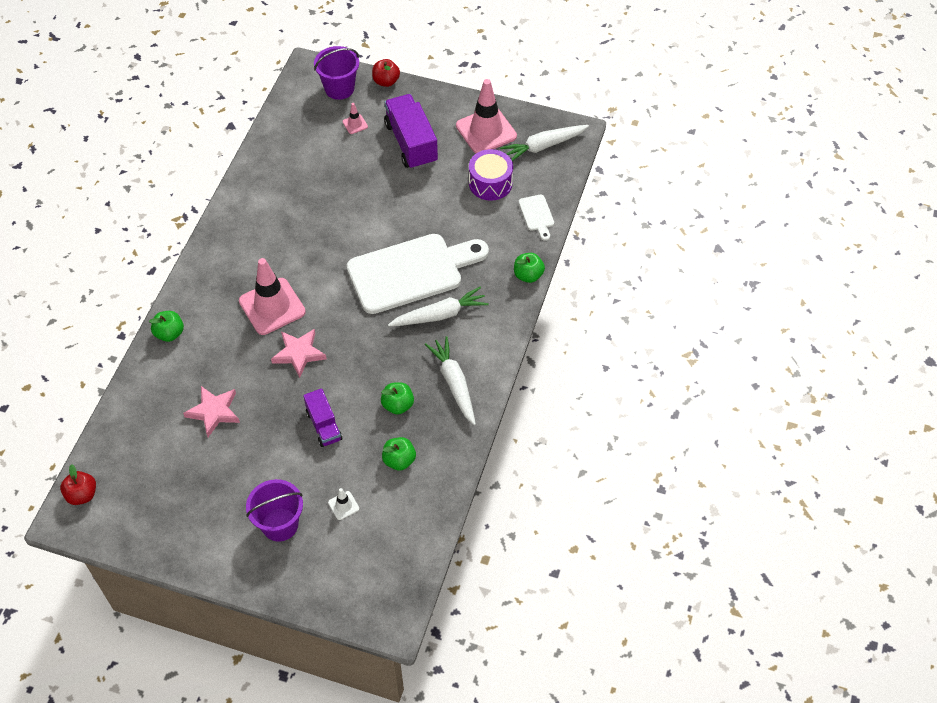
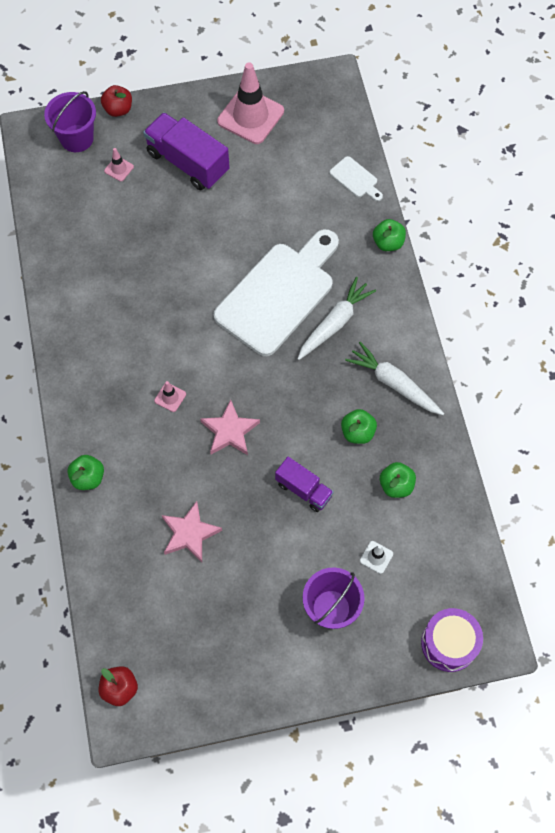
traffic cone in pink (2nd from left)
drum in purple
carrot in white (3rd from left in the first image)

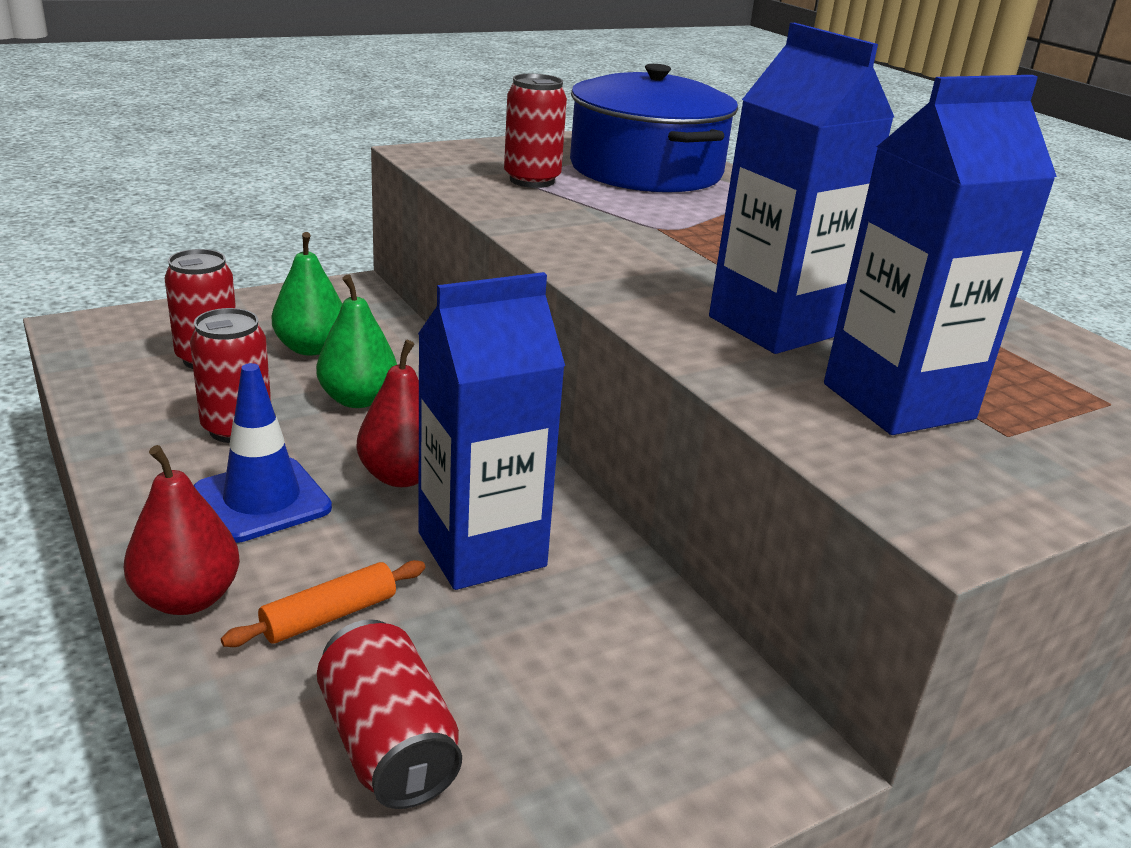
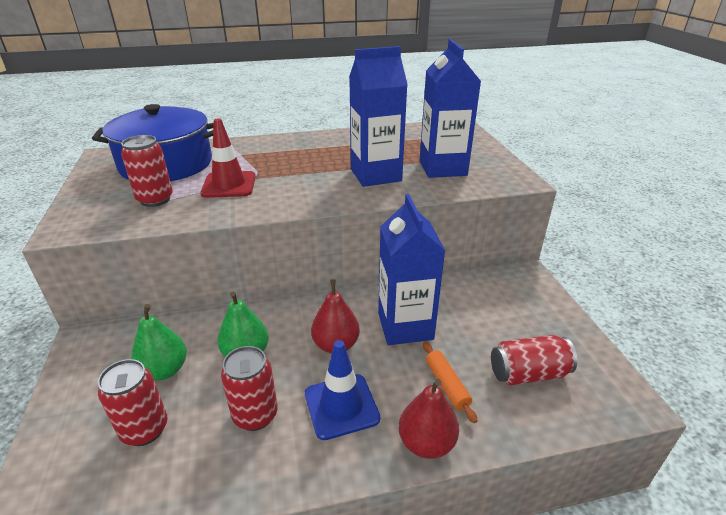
traffic cone in red

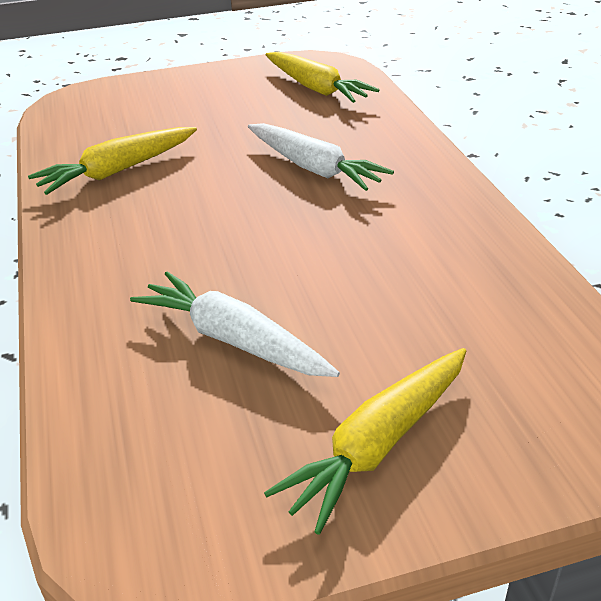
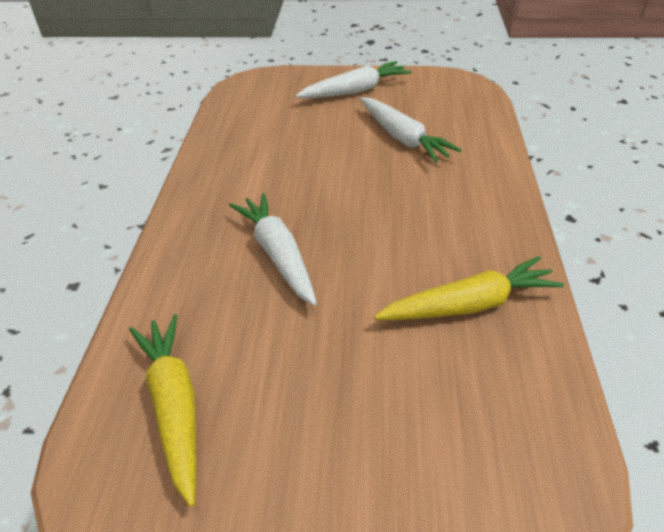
carrot in white (2nd from left)

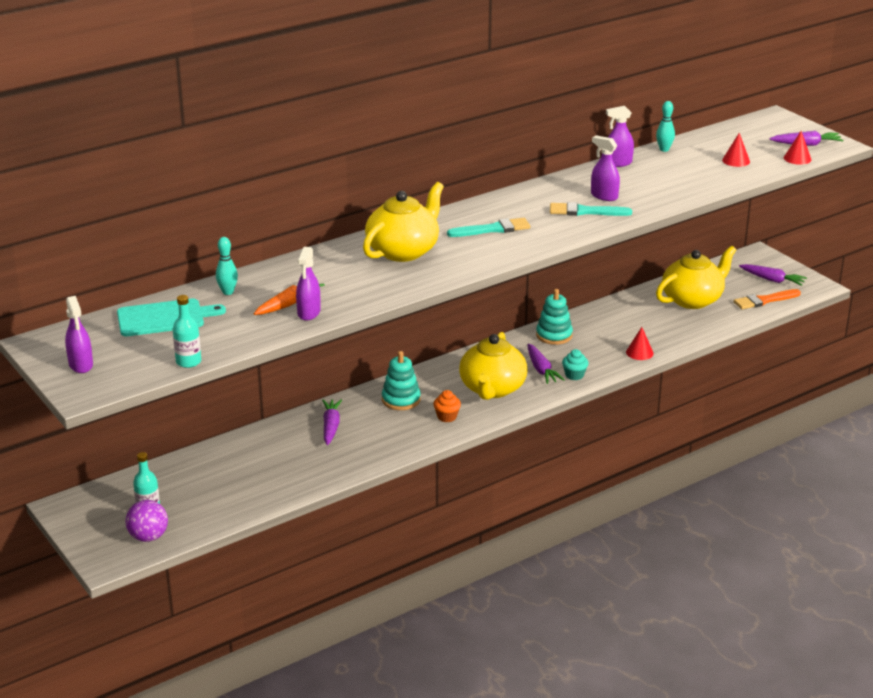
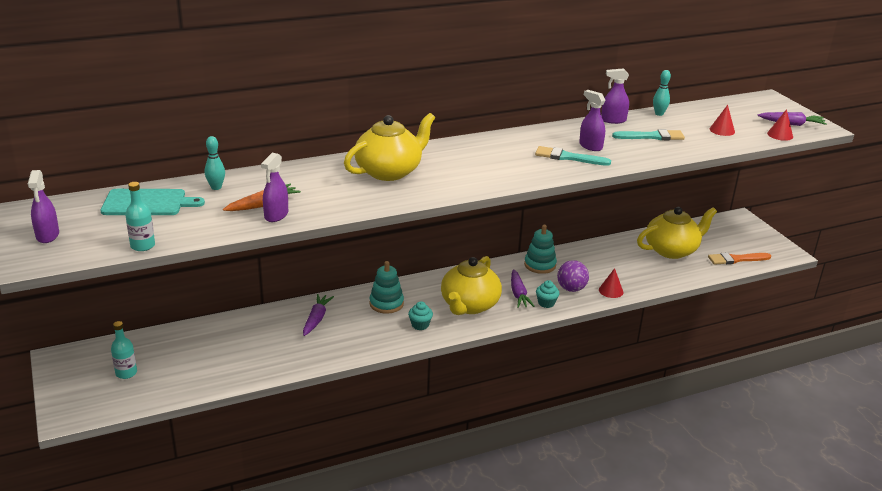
cupcake in turquoise (1st from left)
ball in purple
brush in turquoise (2nd from left)
carrot in purple (3rd from left in the first image)

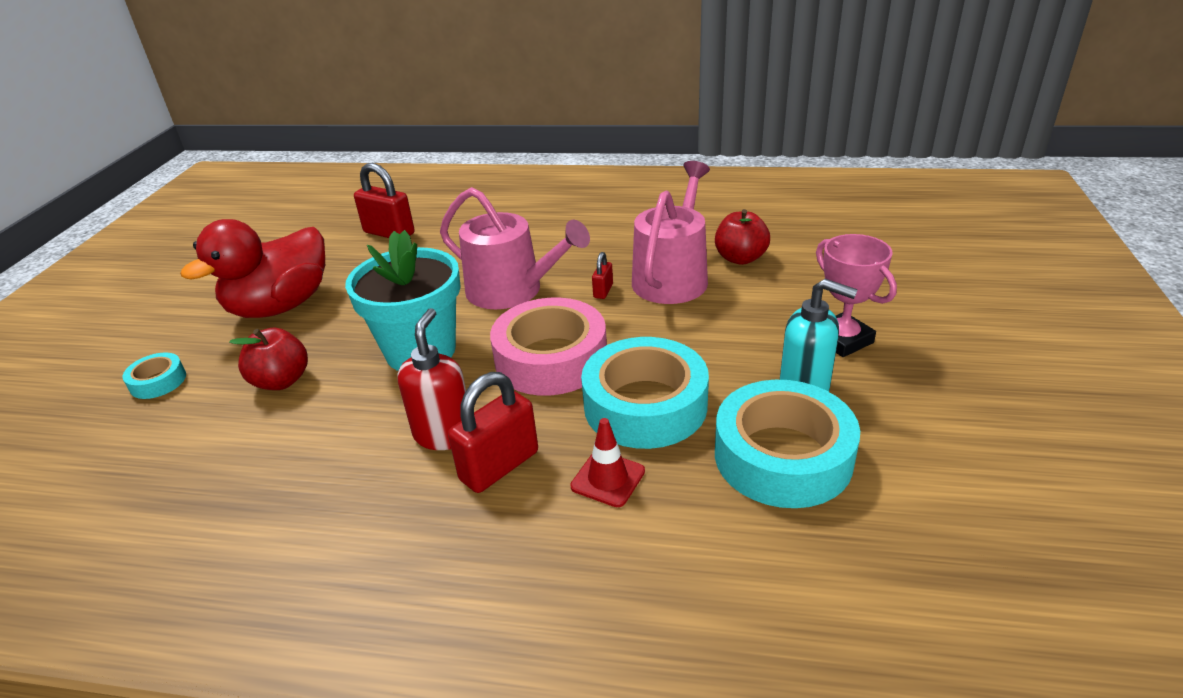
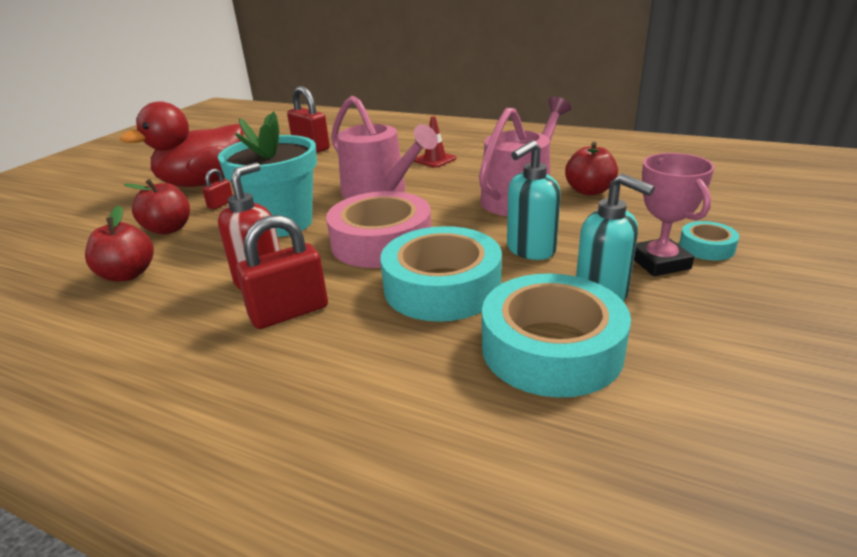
apple in red (1st from left)
padlock in red (1st from left)
traffic cone in red
soap dispenser in turquoise (1st from left)
tape in turquoise (3rd from left)

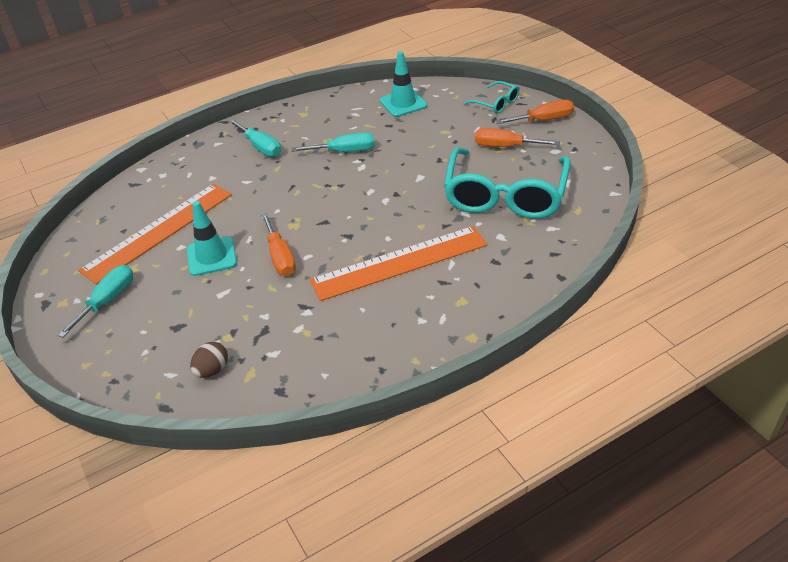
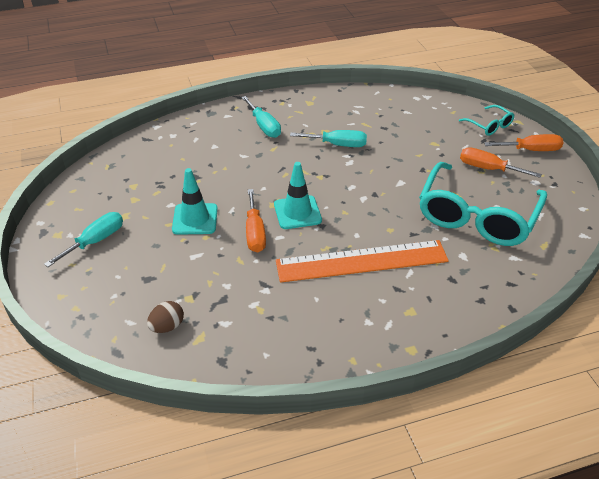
traffic cone in turquoise (2nd from left)
ruler in orange (1st from left in the first image)

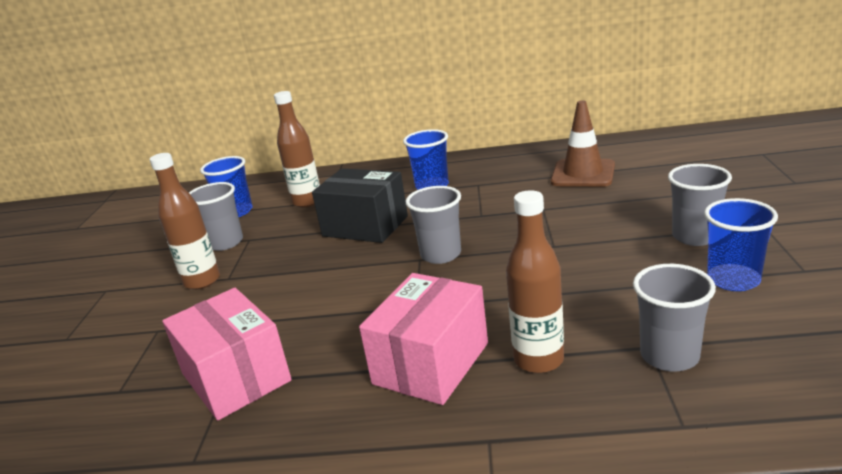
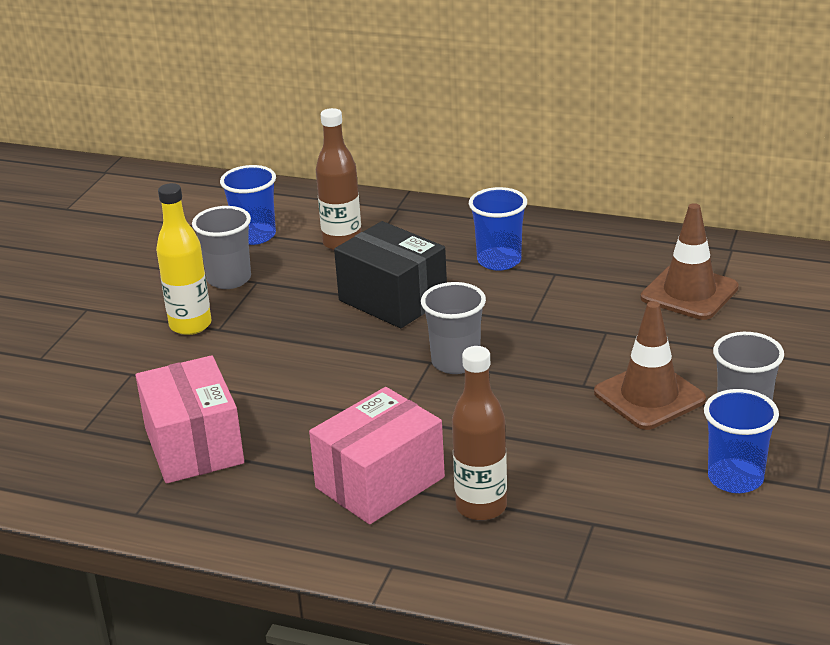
bottle in yellow
traffic cone in brown (1st from left)
cup in grey (3rd from left in the first image)

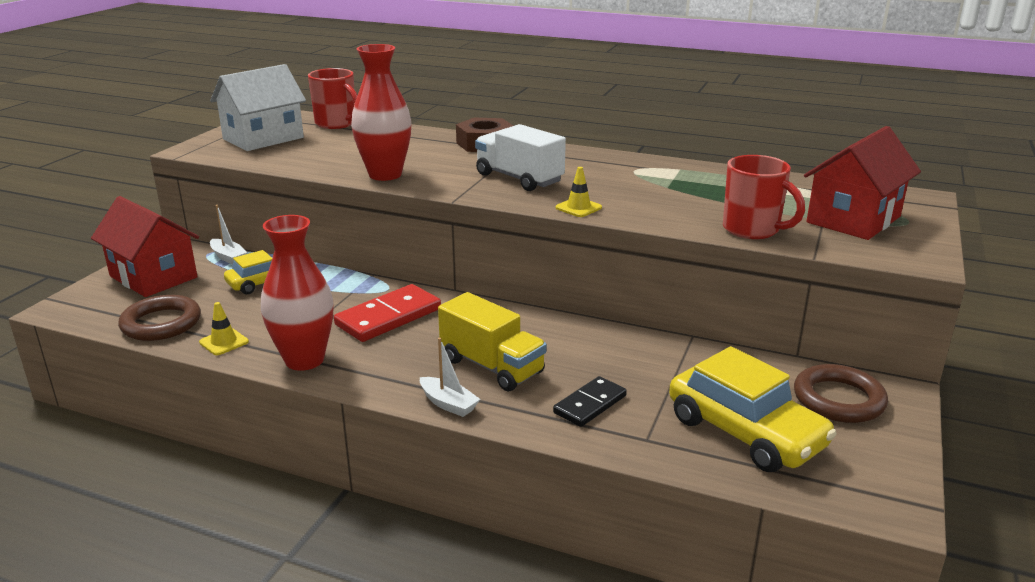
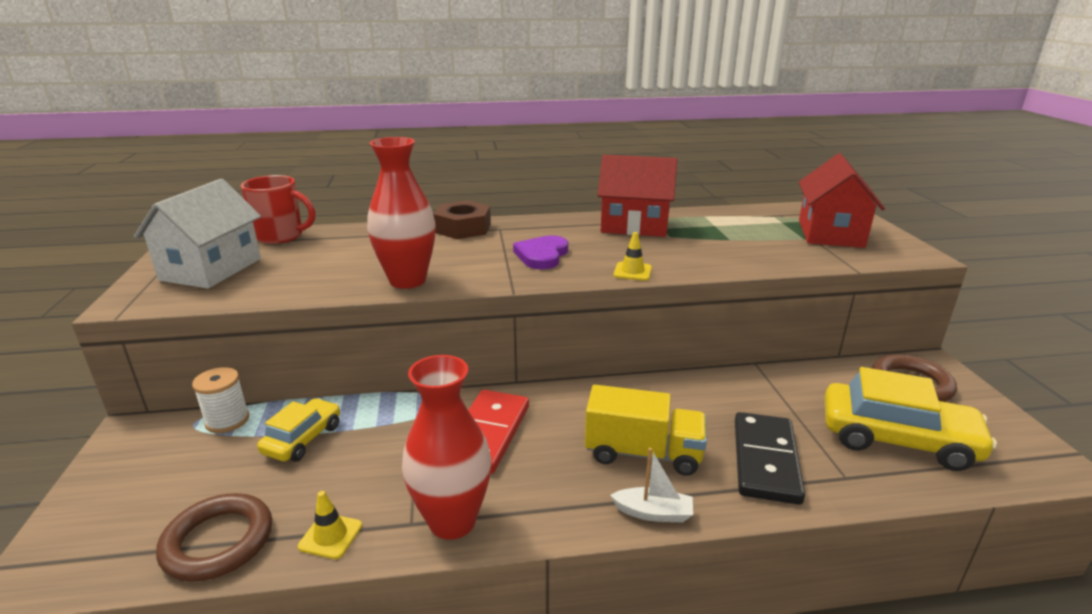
spool in white
heart in purple
house in red (1st from left)
domino in black
mug in red (2nd from left in the first image)

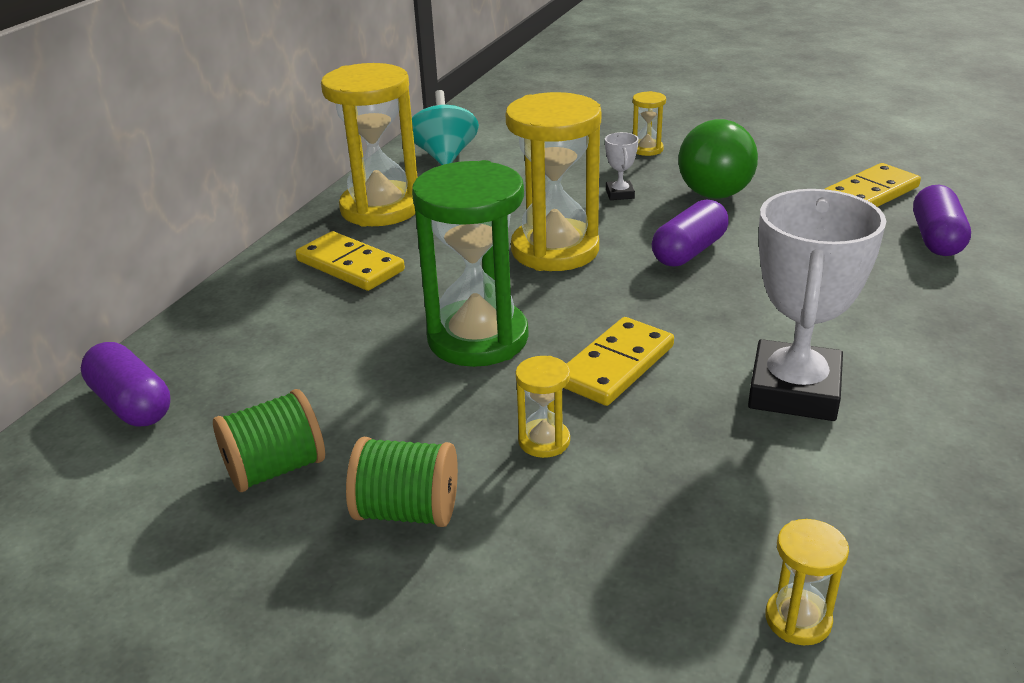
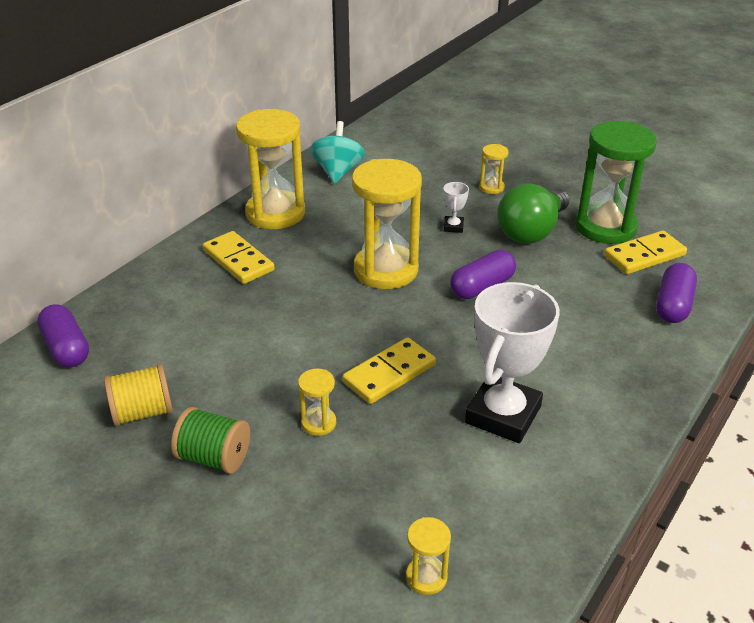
spool in yellow
hourglass in green

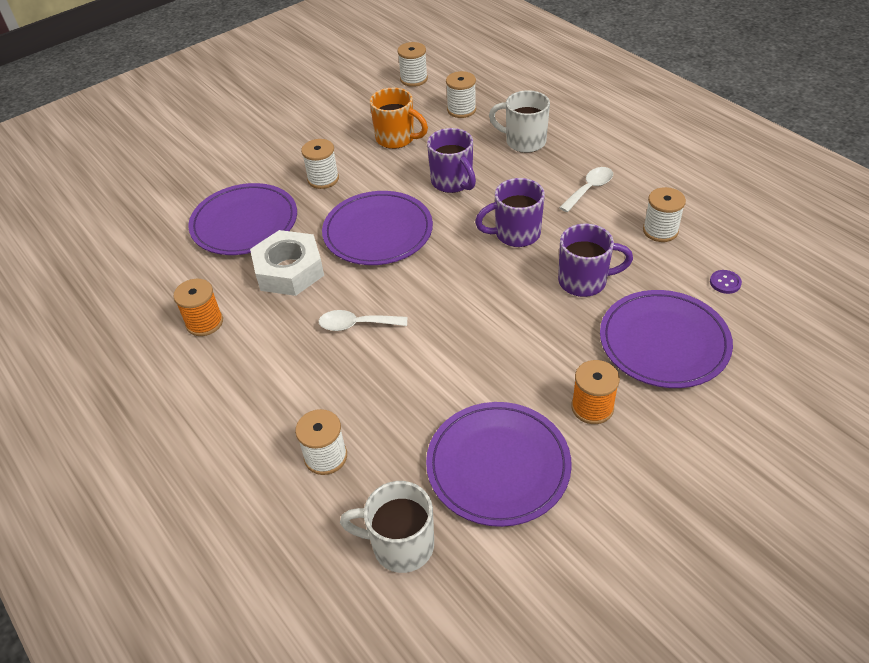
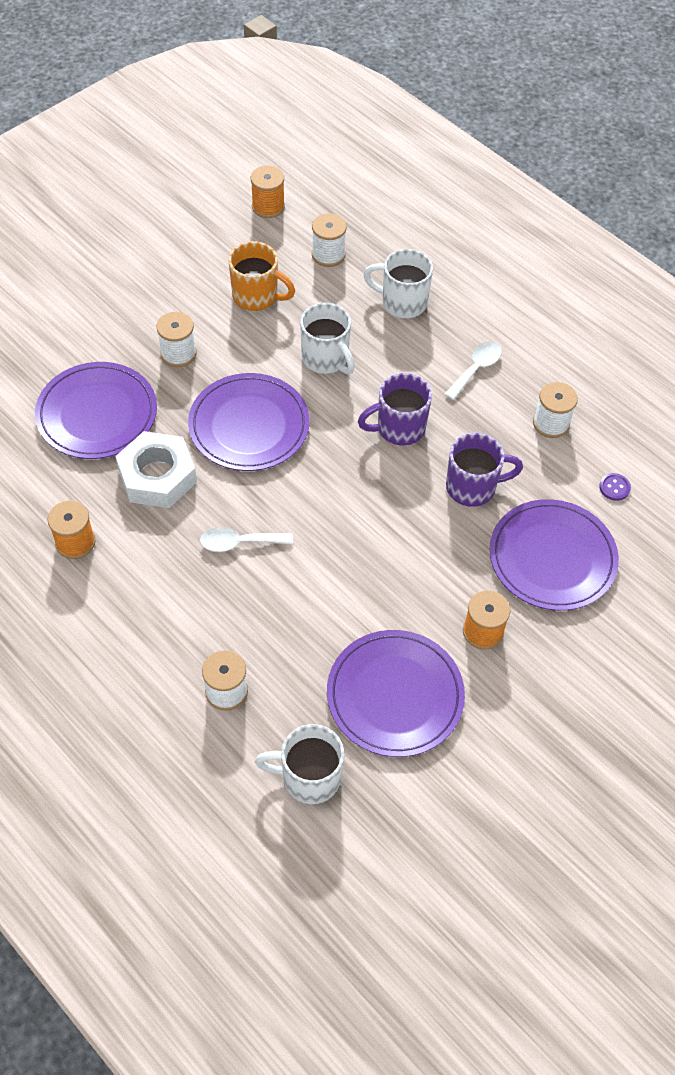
spool in orange (2nd from left)
mug in white (2nd from left)

